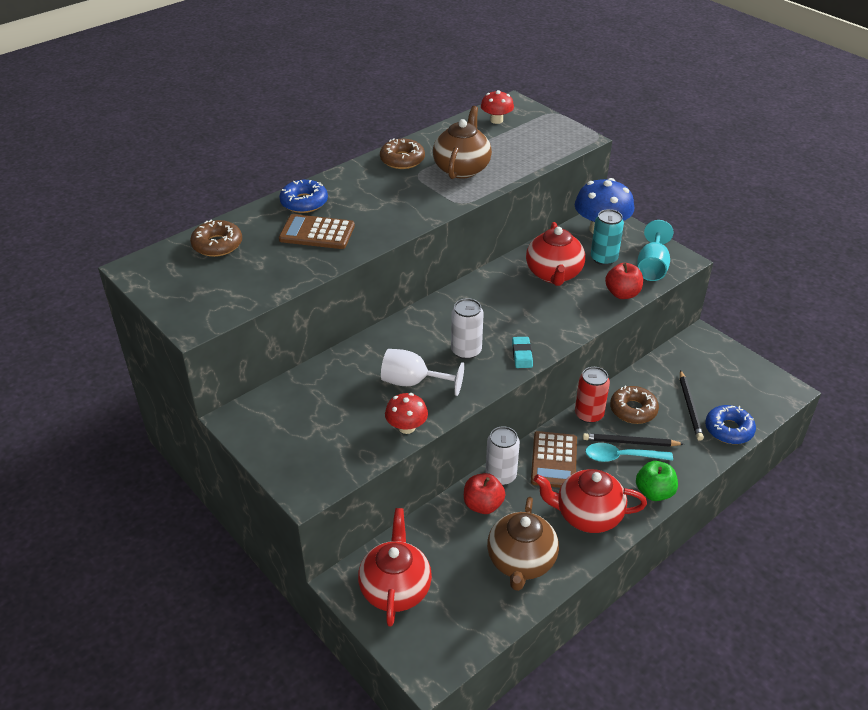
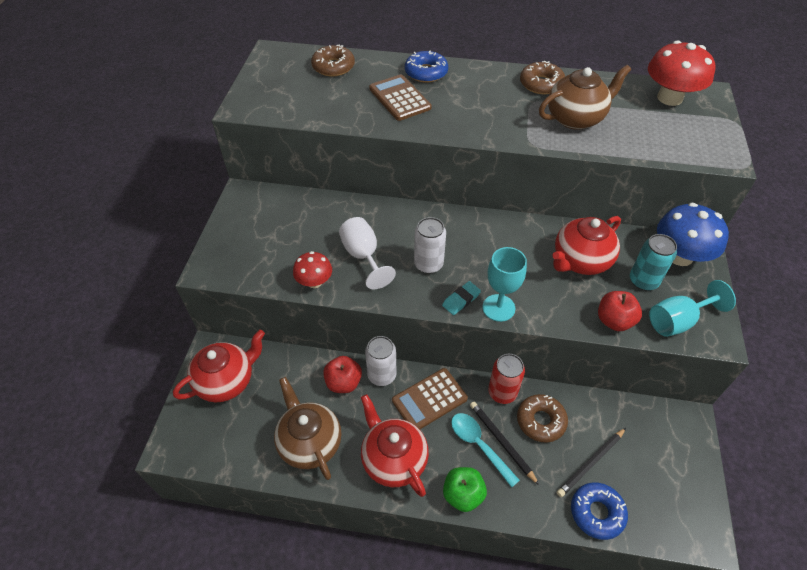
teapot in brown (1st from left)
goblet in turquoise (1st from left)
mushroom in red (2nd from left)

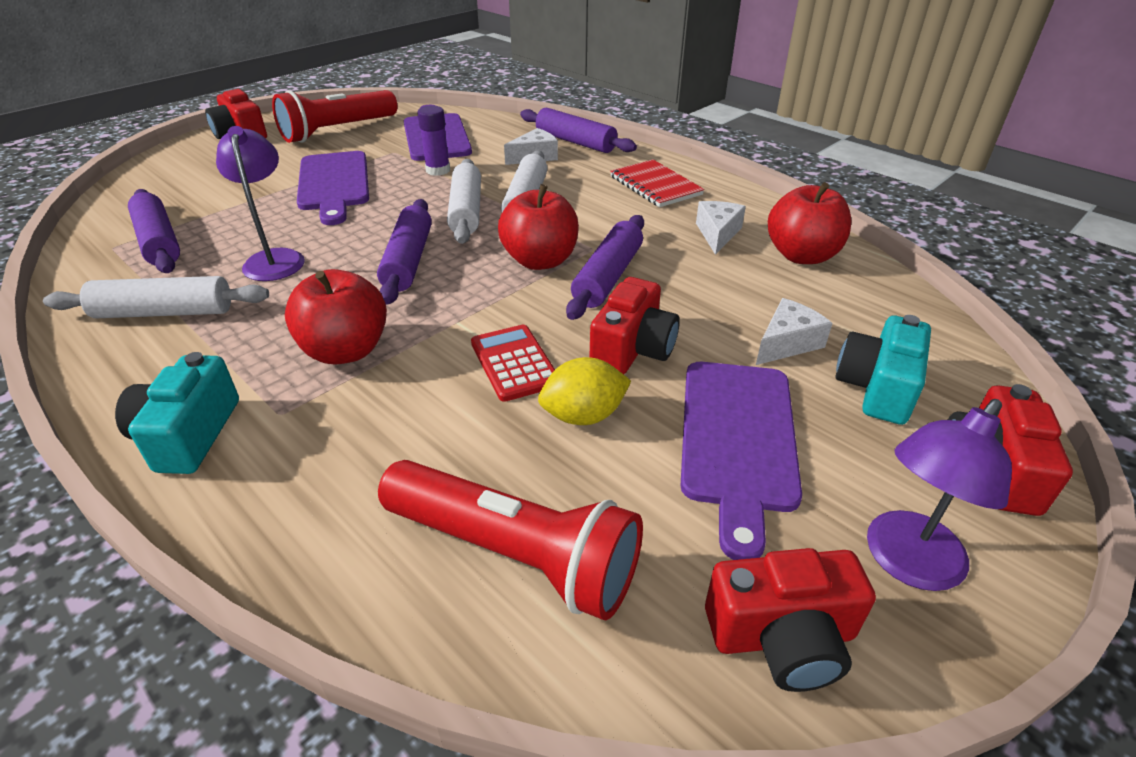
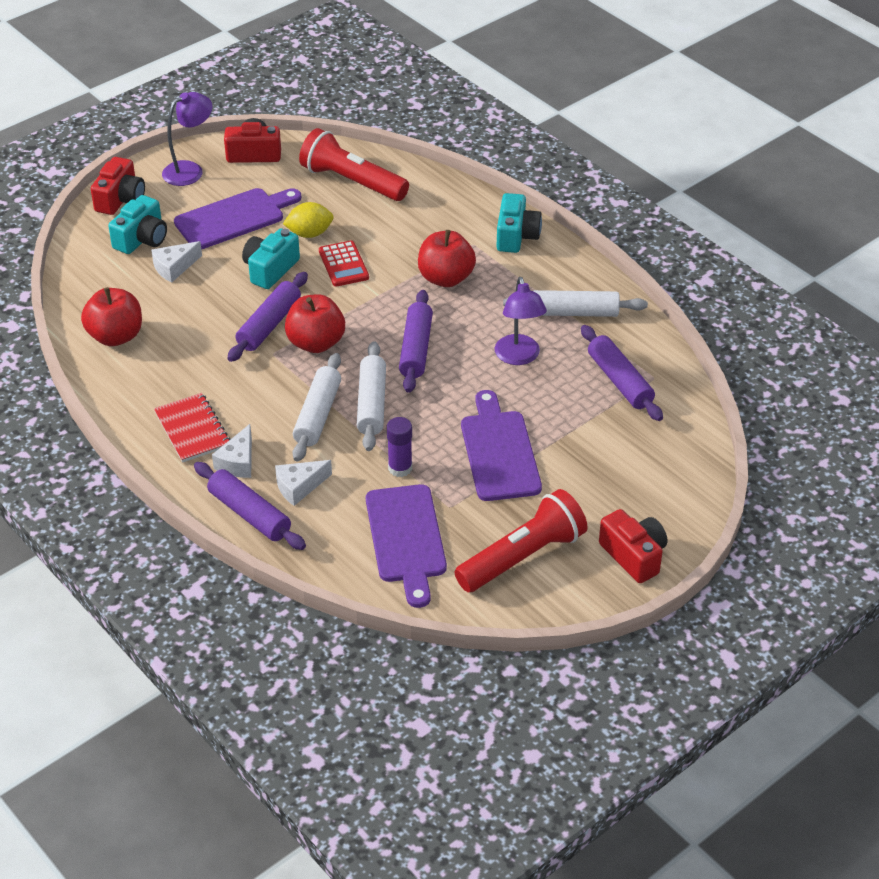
cutting board in purple (1st from left)
cheese in white (2nd from left)
camera in turquoise (2nd from left)

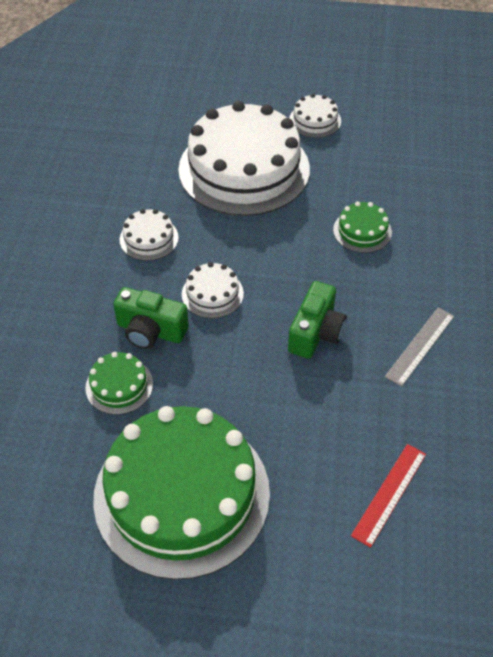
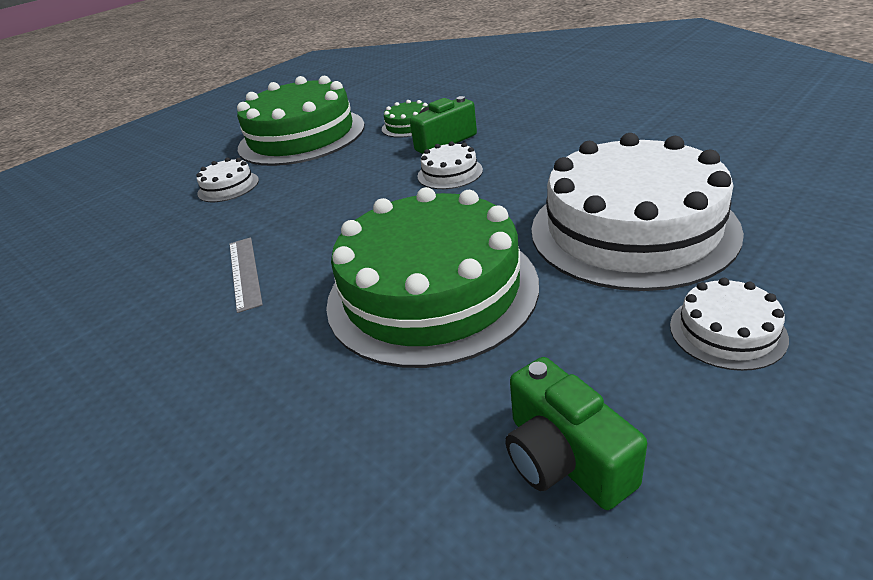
cake in white (1st from left)
cake in green (3rd from left)
camera in green (2nd from left)
ruler in red

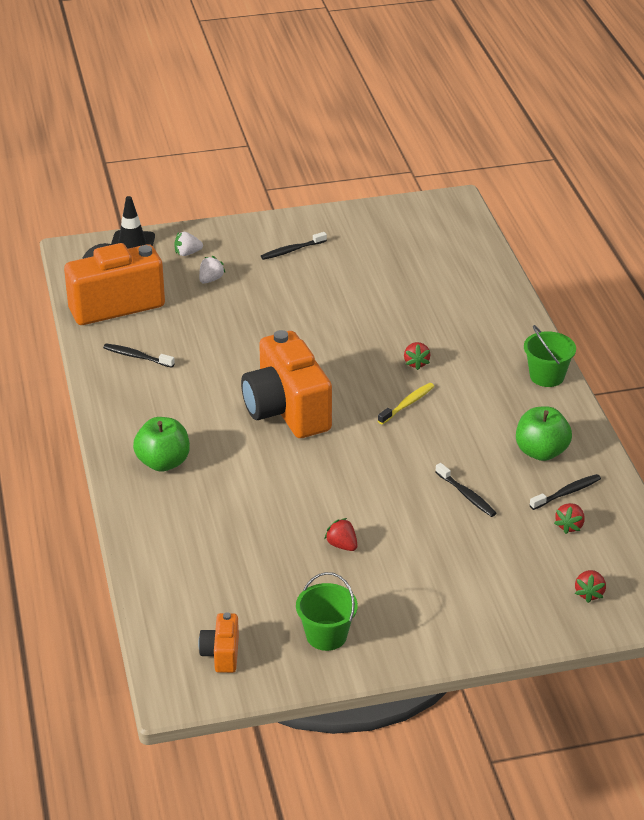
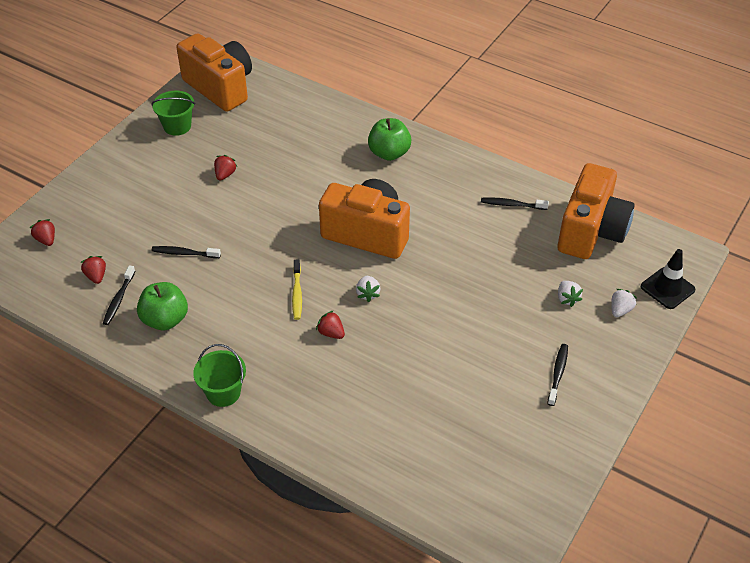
camera in orange (1st from left)
strawberry in red (3rd from left)
strawberry in white (1st from left)
toothbrush in black (3rd from left)

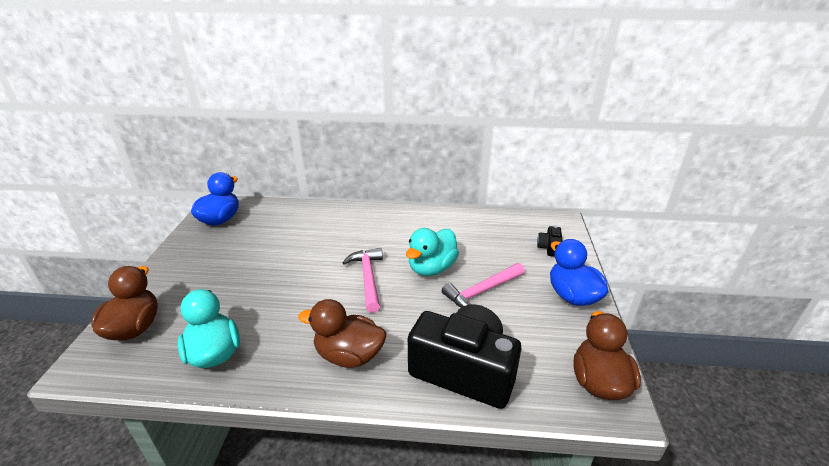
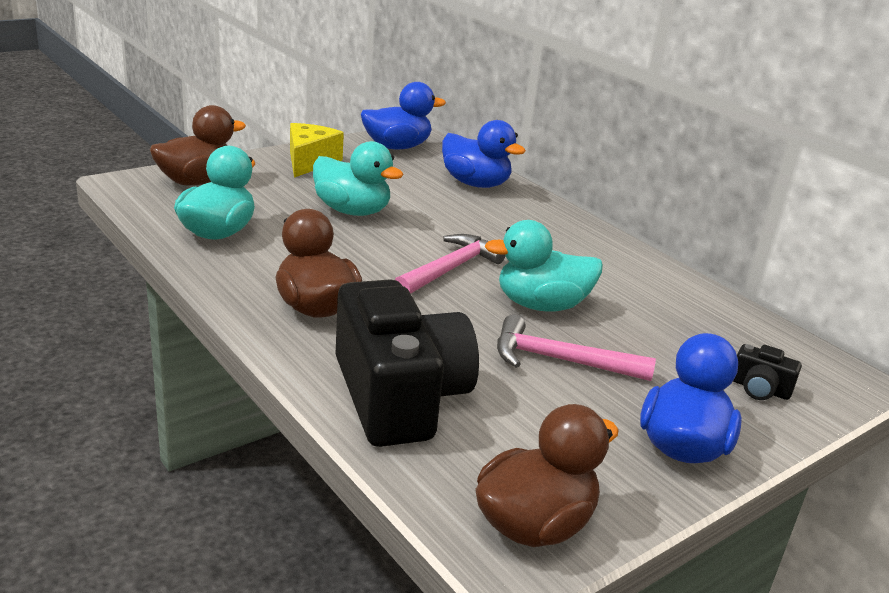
cheese in yellow
duck in turquoise (2nd from left)
duck in blue (2nd from left)
camera in black (2nd from left)

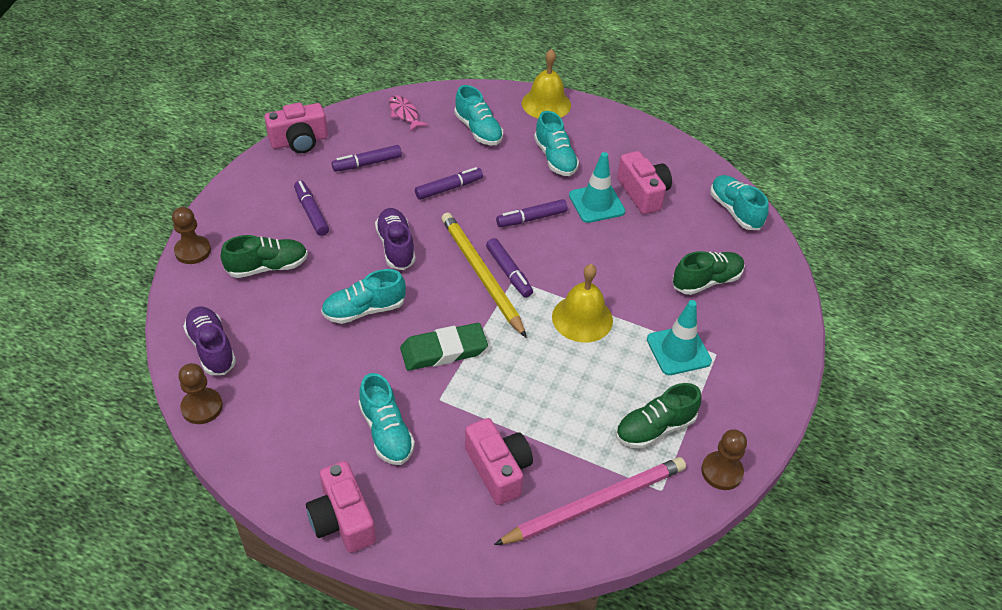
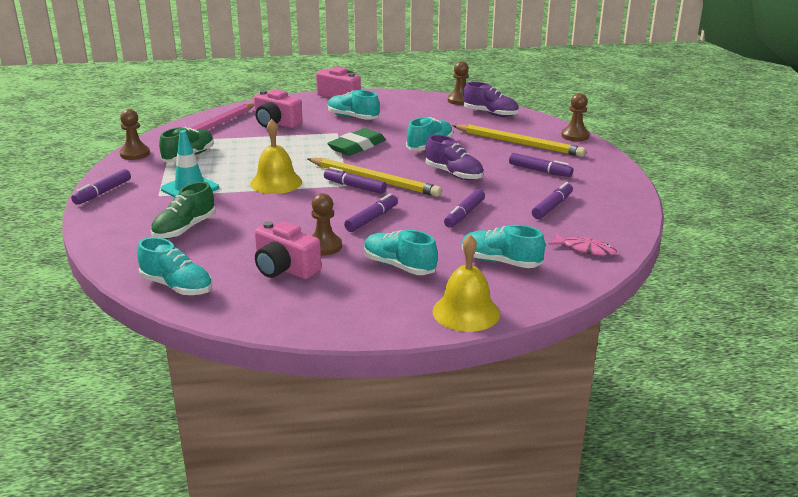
marker in purple (1st from left)
pawn in brown (2nd from left)
pencil in yellow (2nd from left)
camera in pink (1st from left in the first image)

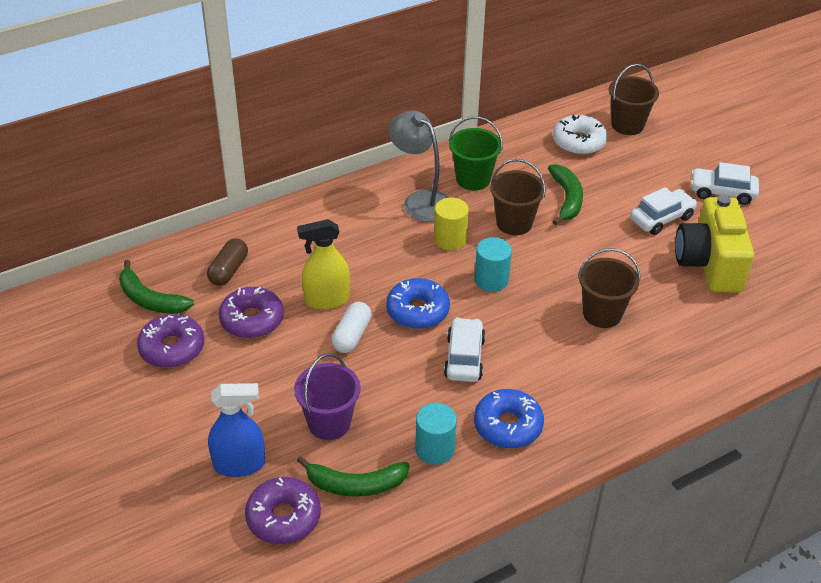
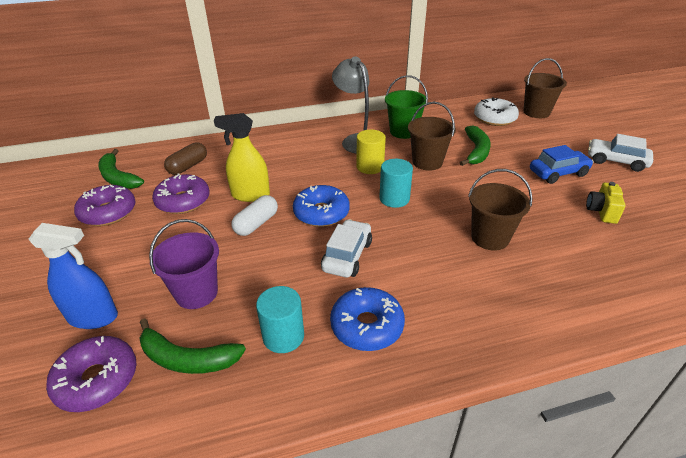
car in blue
camera in yellow

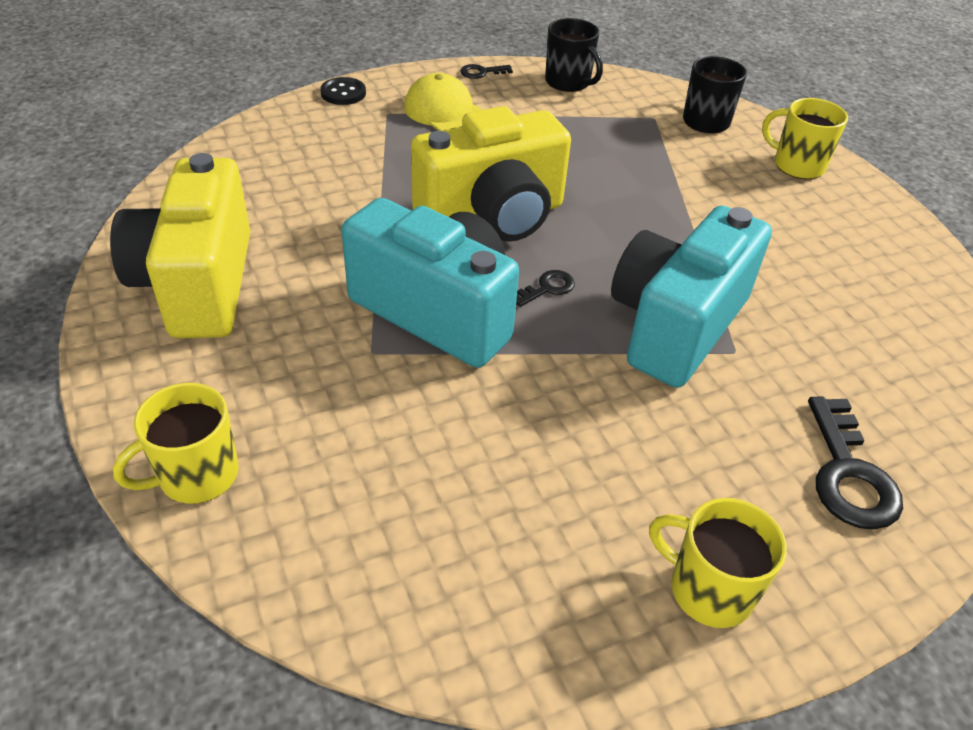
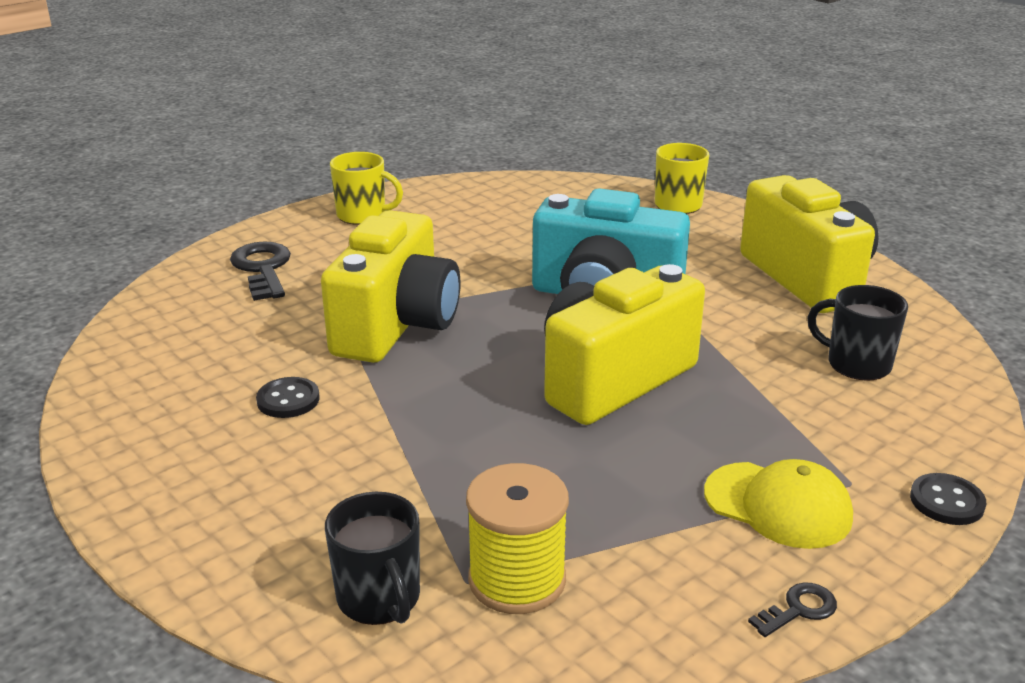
button in black (1st from left)
camera in yellow (1st from left)
spool in yellow
mug in black (2nd from left)
key in black (2nd from left in the first image)
mug in yellow (3rd from left in the first image)

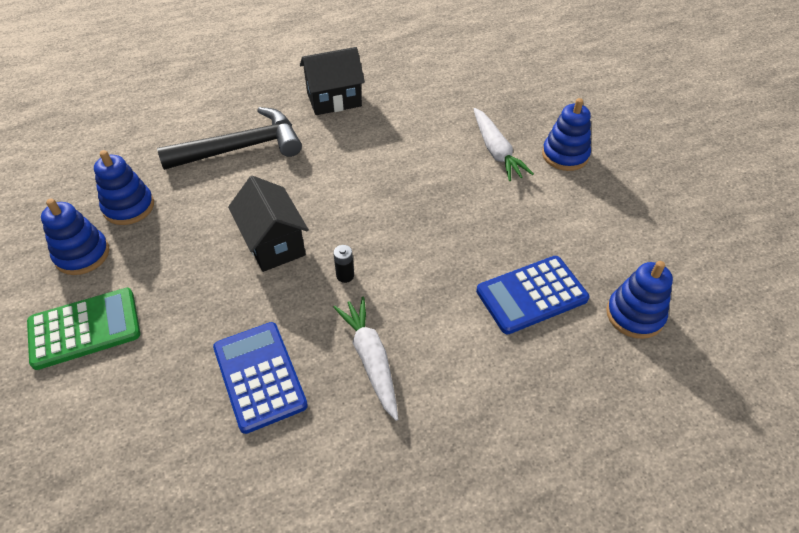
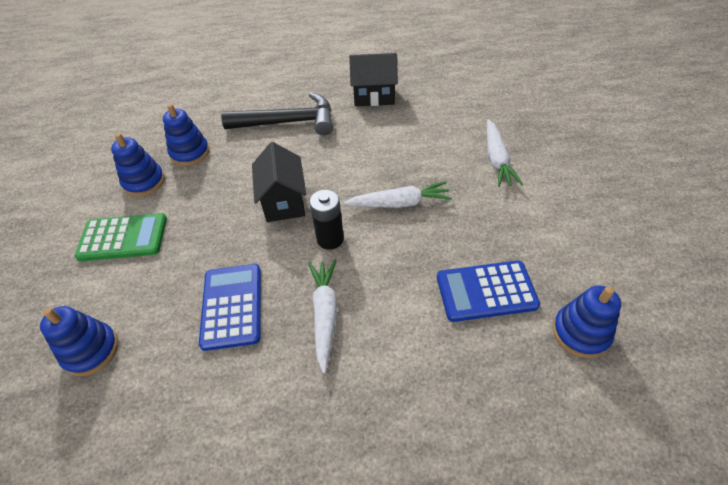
stacking toy in blue (1st from left)
battery in black
carrot in white (2nd from left)

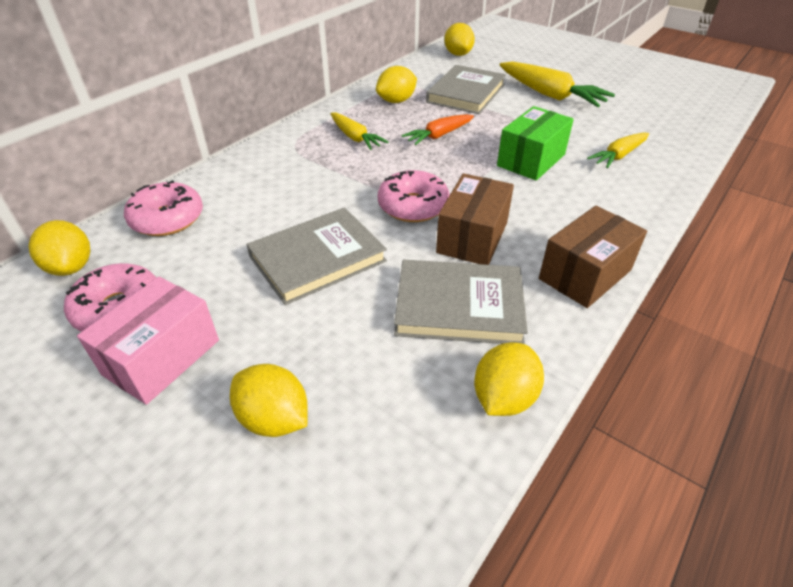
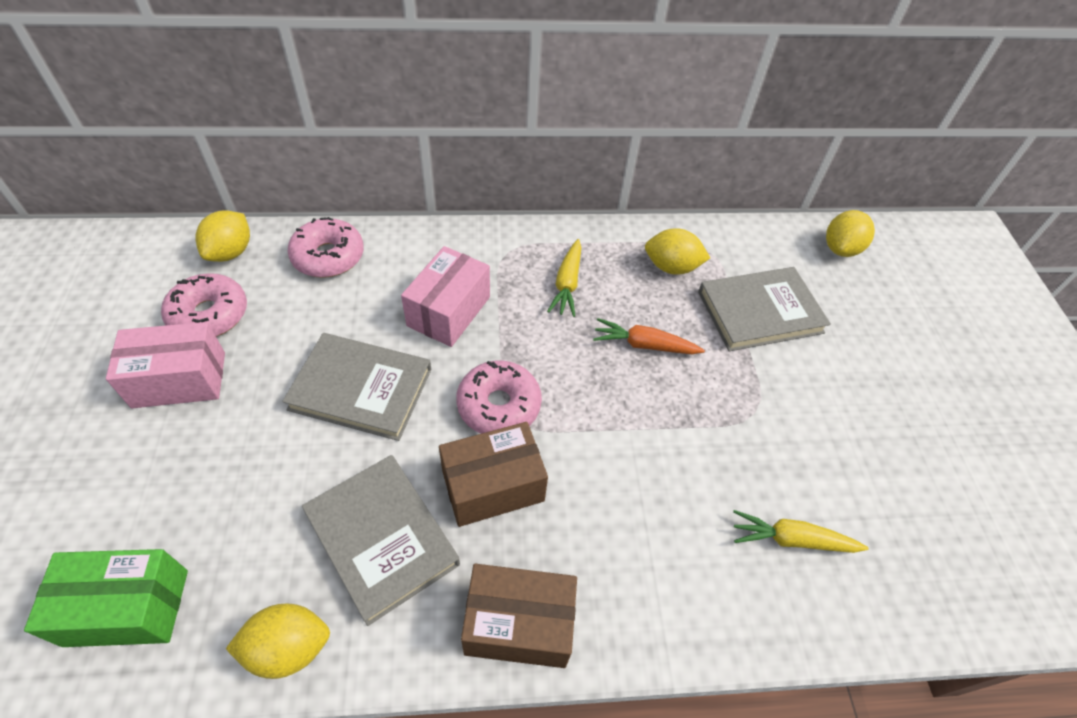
box in green
box in pink (2nd from left)
lemon in yellow (2nd from left in the first image)
carrot in yellow (2nd from left in the first image)

